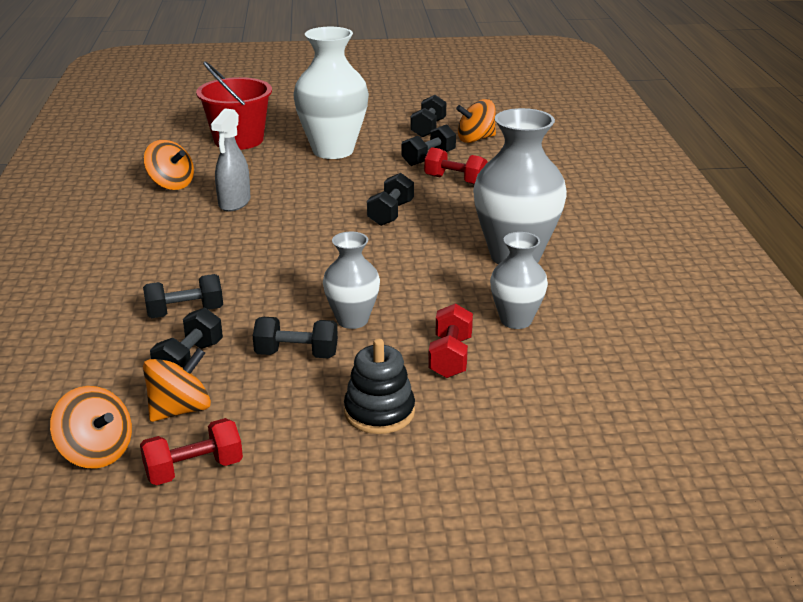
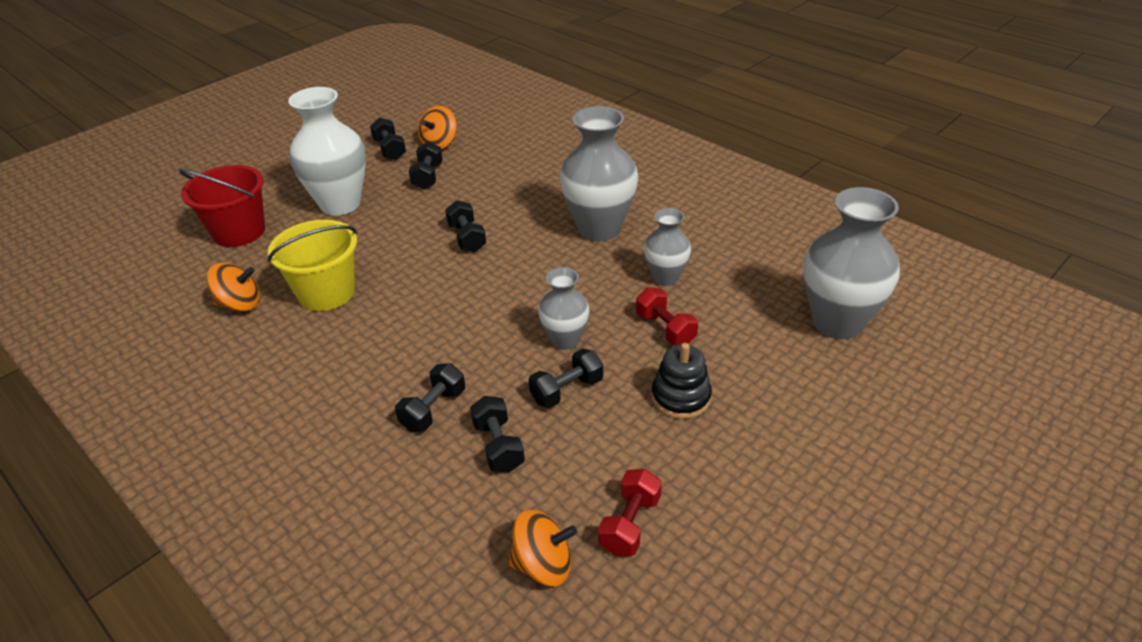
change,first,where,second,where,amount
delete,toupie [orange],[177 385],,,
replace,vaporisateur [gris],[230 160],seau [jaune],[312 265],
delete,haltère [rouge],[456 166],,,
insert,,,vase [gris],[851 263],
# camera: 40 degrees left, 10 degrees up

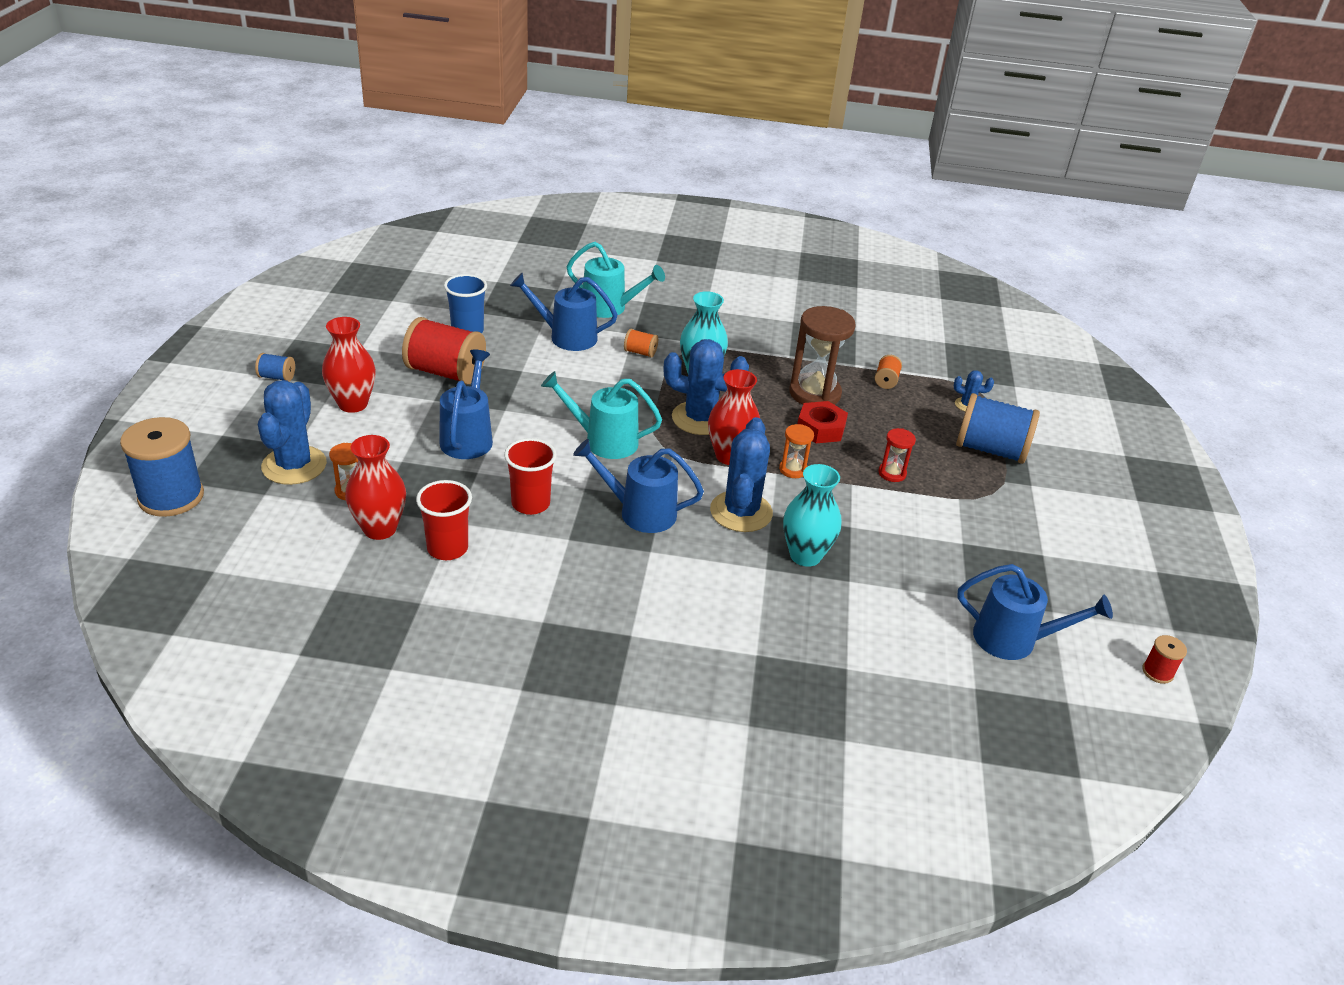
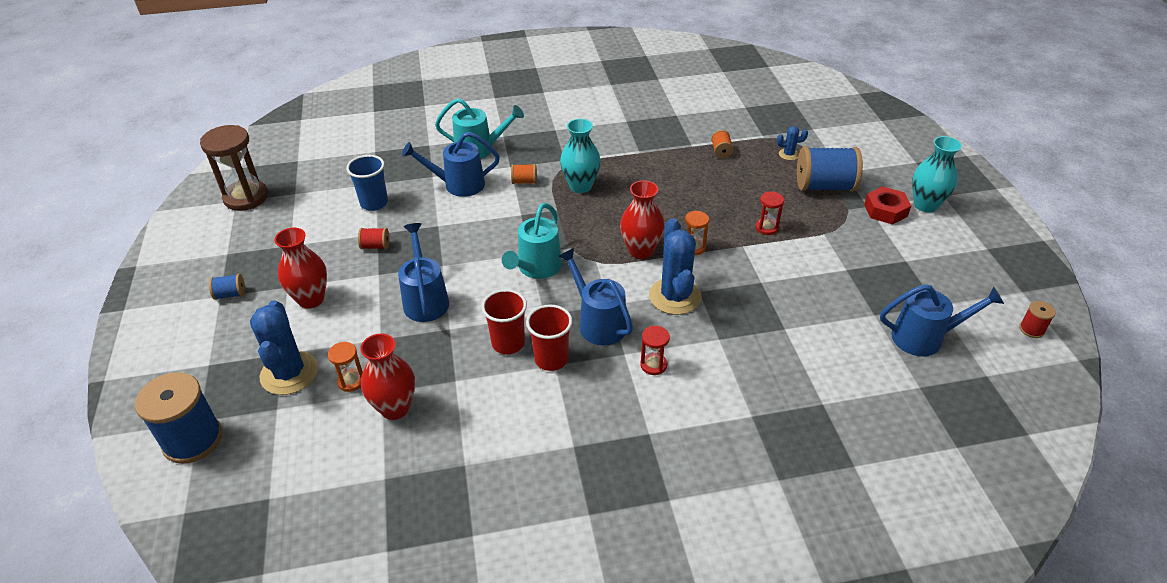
change,first,where,second,where,amount
resize,bobine [rouge],[444 350],,[374 238],x0.46
move,gobelet [rouge],[444 520],,[549 337],
rotate,arrosoir [turquoise],[601 415],,[532 241],60 degrees counterclockwise
rotate,arrosoir [bleu],[638 486],,[595 297],60 degrees clockwise
delete,cactus [bleu],[706 387],,,
move,vase [turquoise],[812 515],,[937 174],
move,sablier [marron],[822 355],,[234 168],
move,écrou [rouge],[822 422],,[887 205],
insert,,,sablier [rouge],[655 350],
# camera: 15 degrees left, 5 degrees up

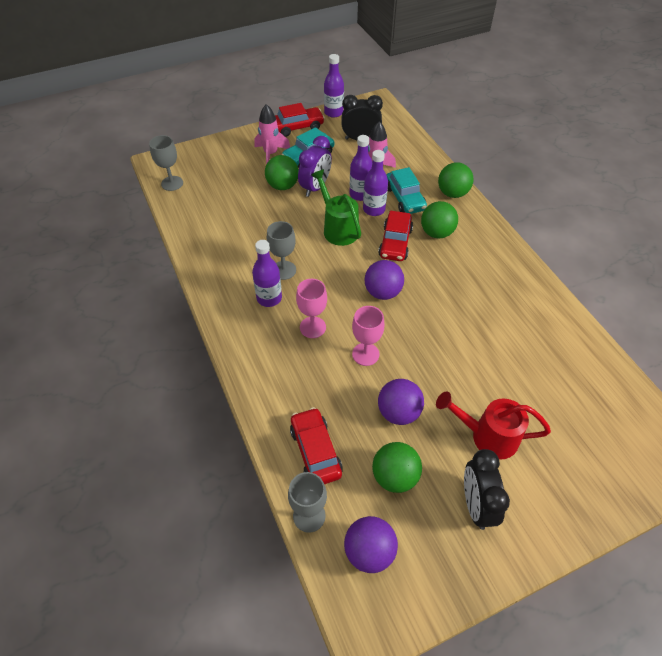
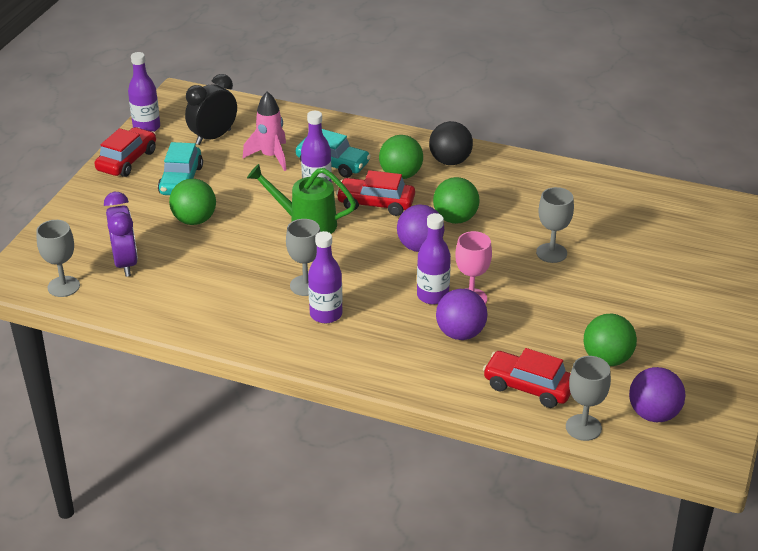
change,first,where,second,where,amount
delete,fusée [rose],[272 134],,,
delete,verre à pied [rose],[311 308],,,
move,réveil [violet],[315 166],,[121 234],
move,bouteille [violet],[361 168],,[434 258],
rotate,voiture [rouge],[395 236],,[375 193],135 degrees clockwise
move,balle [violet],[401 402],,[461 314],
delete,arrosoir [rouge],[493 425],,,
move,balle [vert],[456 180],,[456 200],
delete,réveil [noir],[487 489],,,
insert,,,balle [noir],[451 143],
insert,,,verre à pied [gris],[555 225],
# camera: 45 degrees left, 15 degrees down

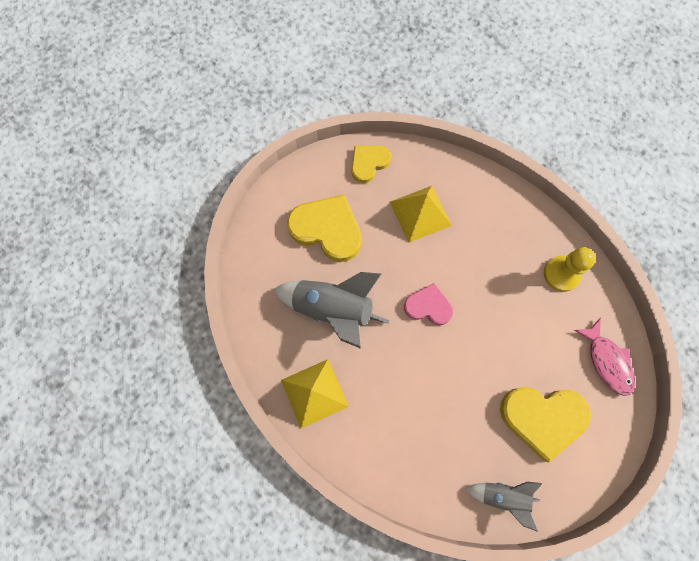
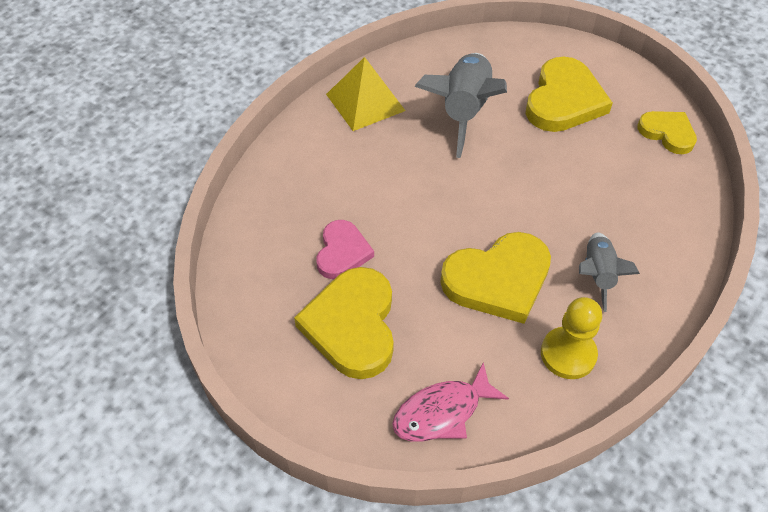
change,first,where,second,where,amount
delete,pyramide [jaune],[421 214],,,
move,cœur [rose],[428 304],,[345 249],
move,fusée [gris],[503 507],,[609 272],
insert,,,cœur [jaune],[495 278],
# camera: 85 degrees right, 20 degrees down

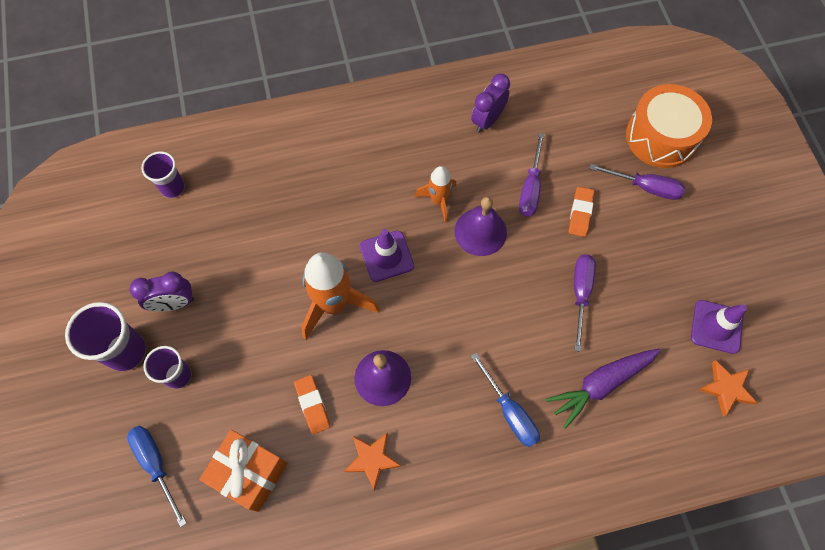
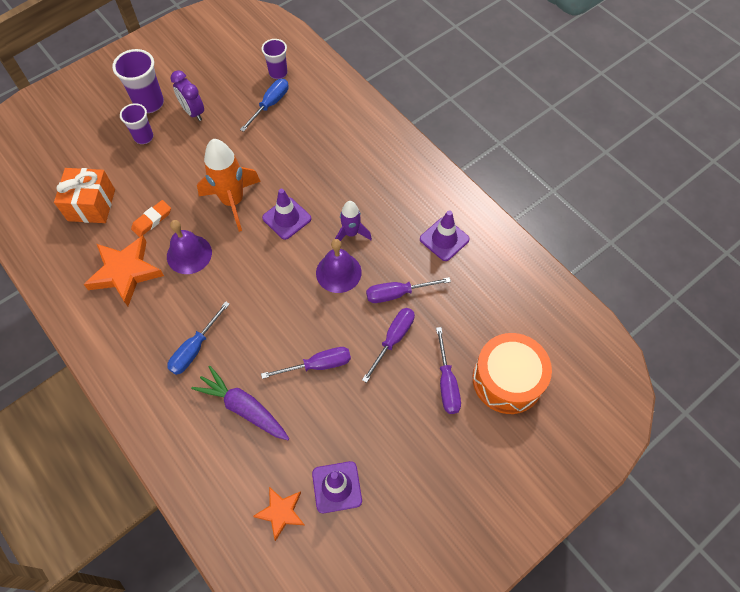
change,first,where,second,where,amount
move,tournevis [bleu],[157 476],,[264 105],
resize,étoile [orange],[373 461],,[123 270],x1.70
recolor,fusée [orange],[435 194],fusée [violet],[353 221],
replace,réveil [violet],[490 103],cône de chantier [violet],[445 235],
replace,gomme [orange],[581 212],tournevis [violet],[388 345],
# camera: 65 degrees right, 5 degrees down

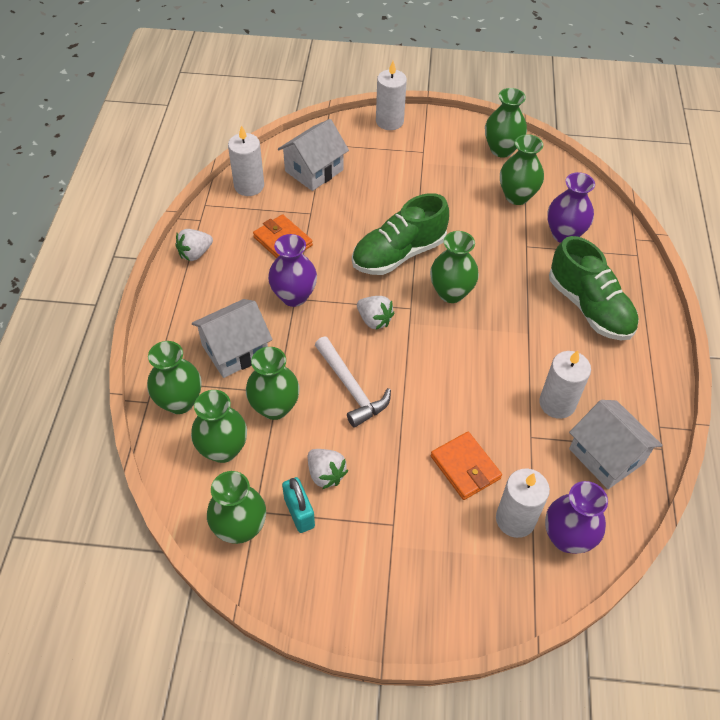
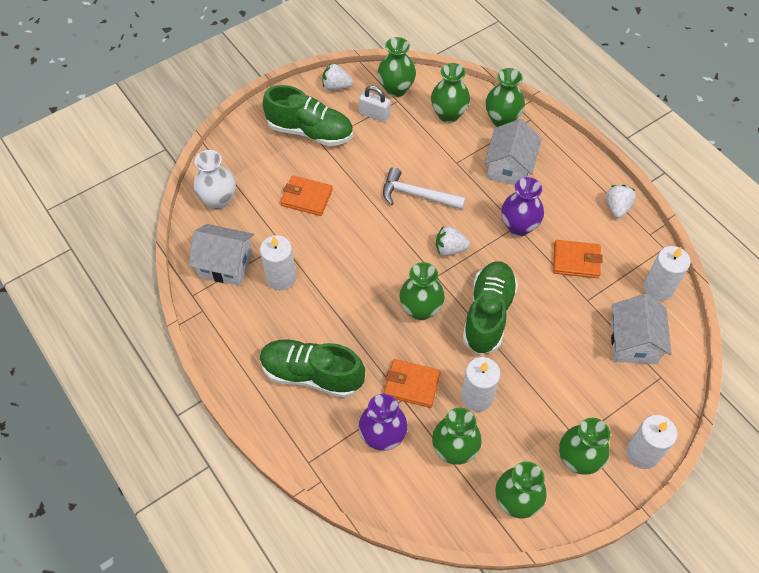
change,first,where,second,where,amount
move,vase [vert],[273 383],,[584 446],
recolor,cadenas [turquoise],[298 505],cadenas [blanc],[375 104],
move,fraise [blanc],[328 469],,[337 77],
move,bougie [blanc],[523 503],,[480 384],
recolor,vase [violet],[576 517],vase [blanc],[215 180],
insert,,,chaussure [vert],[307 115],
insert,,,portefeuille [orange],[412 383],
# camera: 140 degrees right, 5 degrees up

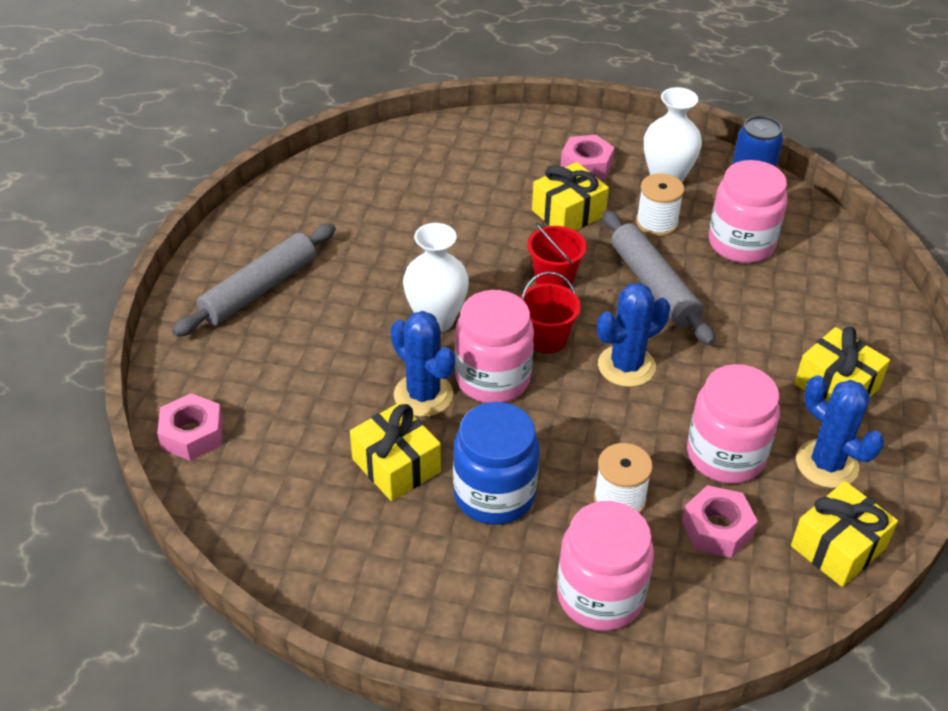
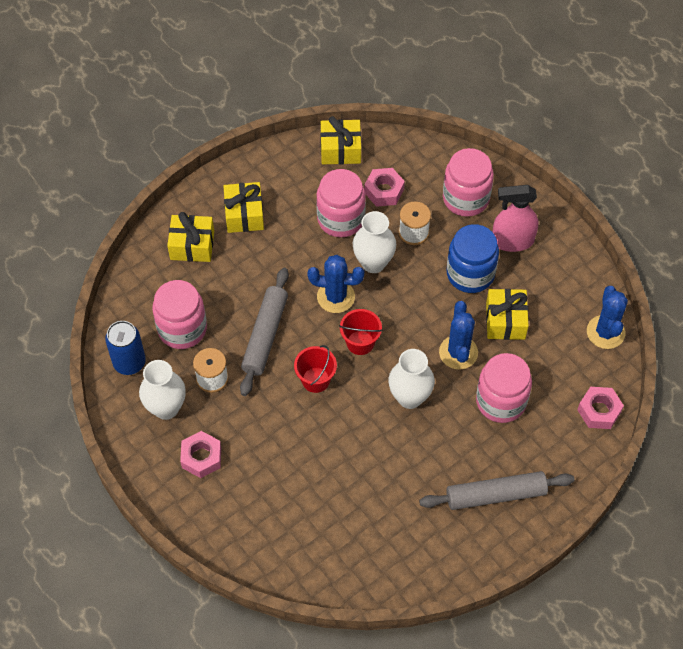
change,first,where,second,where,amount
move,bocal [rose],[494 346],,[504 388],
move,cadeau [jaune],[570 196],,[190 237],
move,cactus [bleu],[840 431],,[607 317],
insert,,,vase [blanc],[374 242],
insert,,,vaporisateur [rose],[515 218],
# camera: 140 degrees left, 15 degrees up

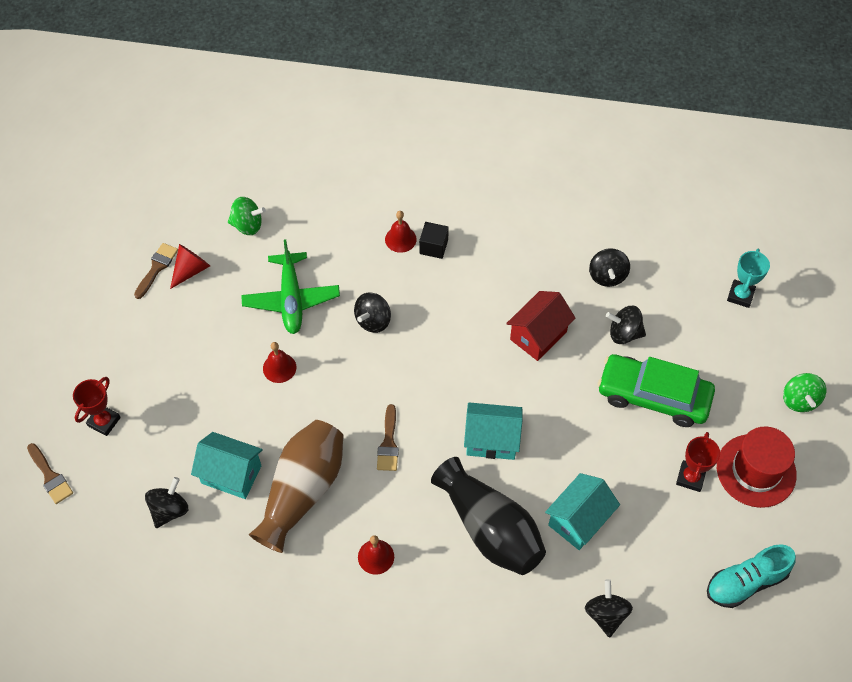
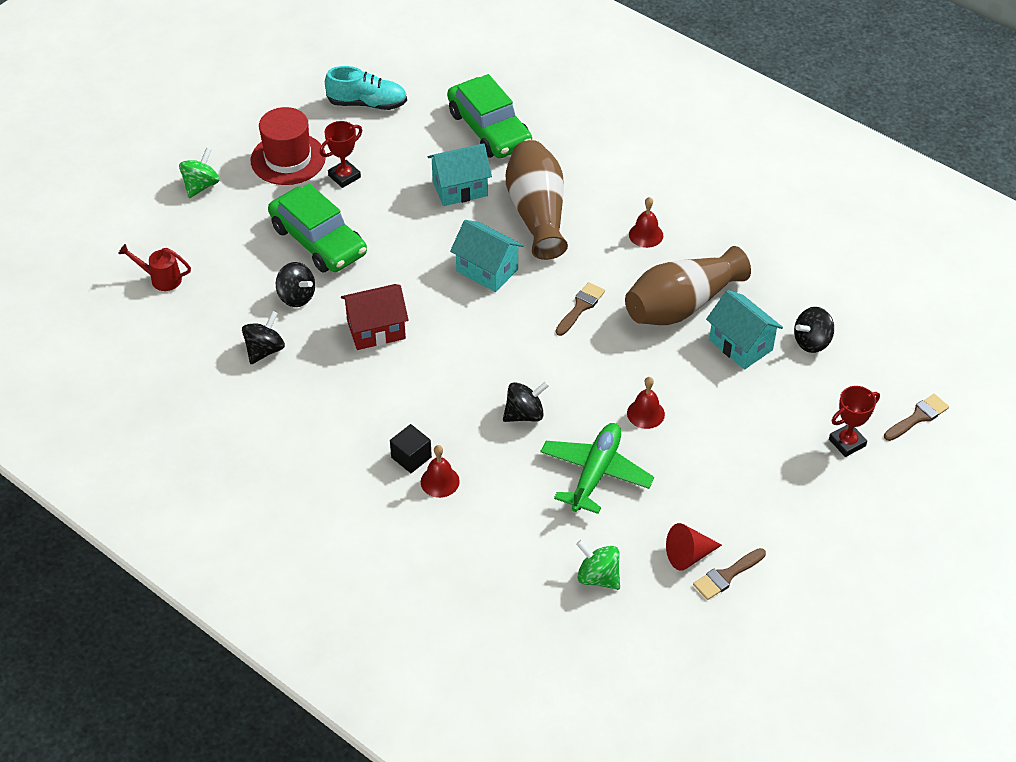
change,first,where,second,where,amount
rotate,pinceau [marron],[50 473],,[916 417],60 degrees clockwise
recolor,vase [noir],[488 516],vase [marron],[537 200],
replace,toupie [noir],[609 608],voiture [vert],[489 116],
replace,trophée [turquoise],[748 278],arrosoir [rouge],[154 267],
# camera: 150 degrees left, 10 degrees down

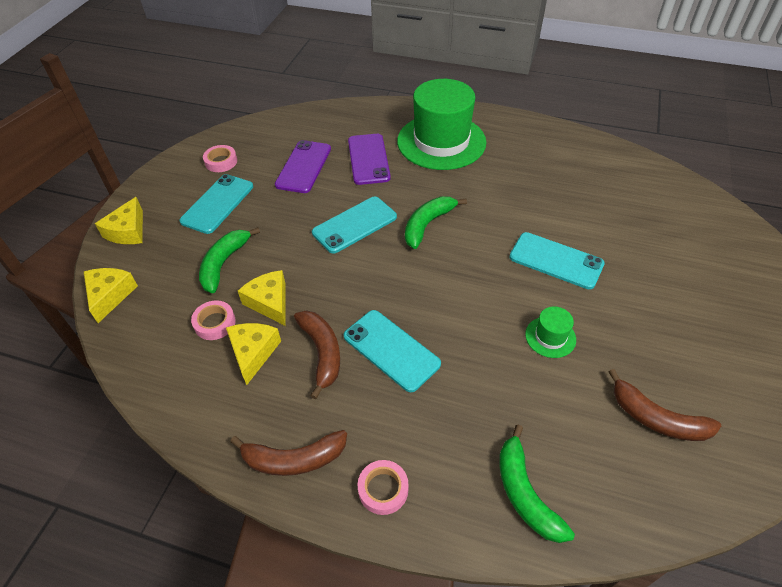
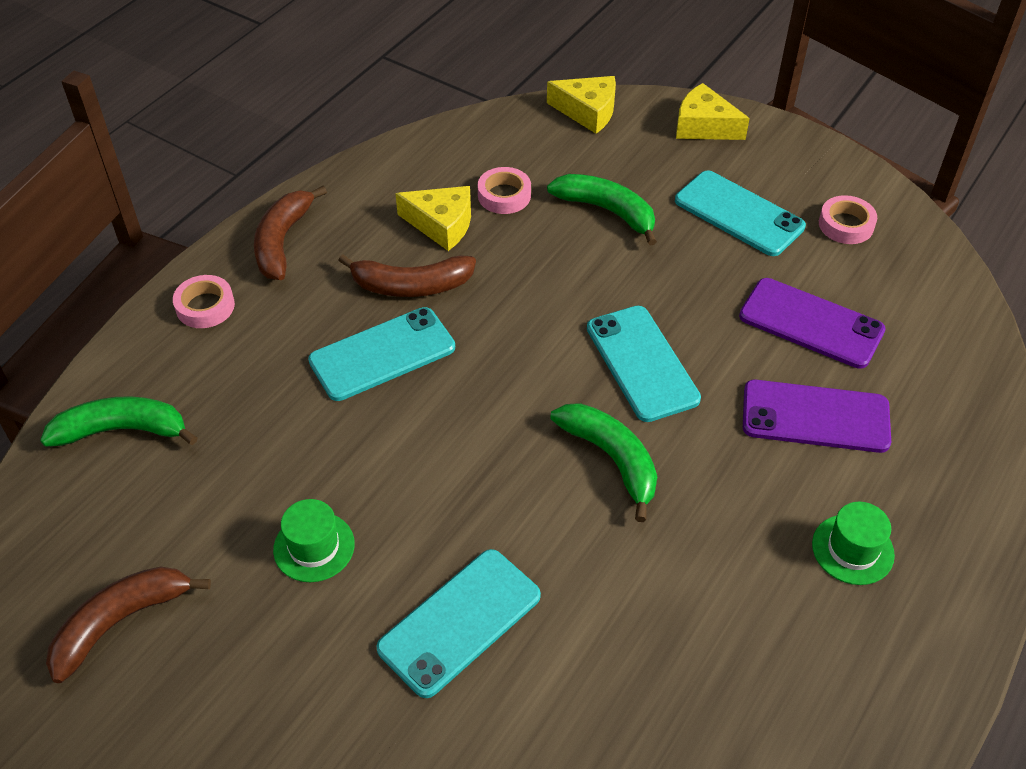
change,first,where,second,where,amount
delete,fromage [jaune],[262 298],,,
resize,chapeau [vert],[441 124],,[853 543],x0.42
# camera: 105 degrees right, 0 degrees up

